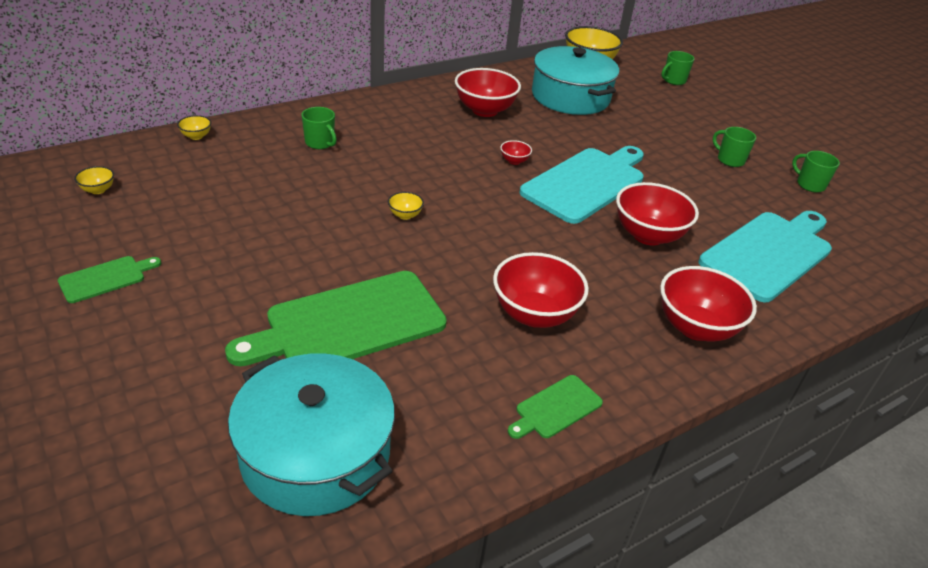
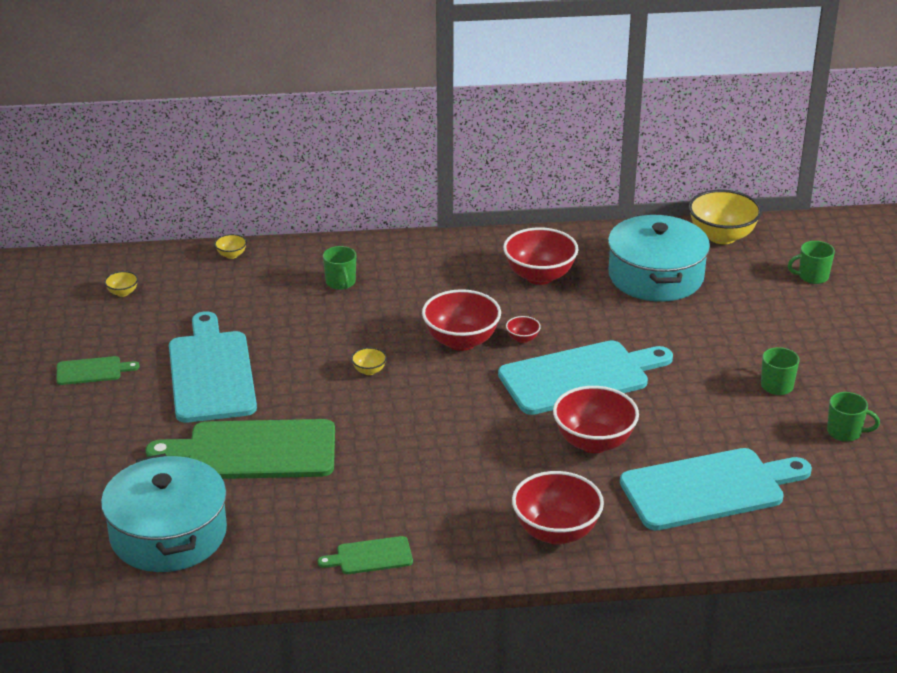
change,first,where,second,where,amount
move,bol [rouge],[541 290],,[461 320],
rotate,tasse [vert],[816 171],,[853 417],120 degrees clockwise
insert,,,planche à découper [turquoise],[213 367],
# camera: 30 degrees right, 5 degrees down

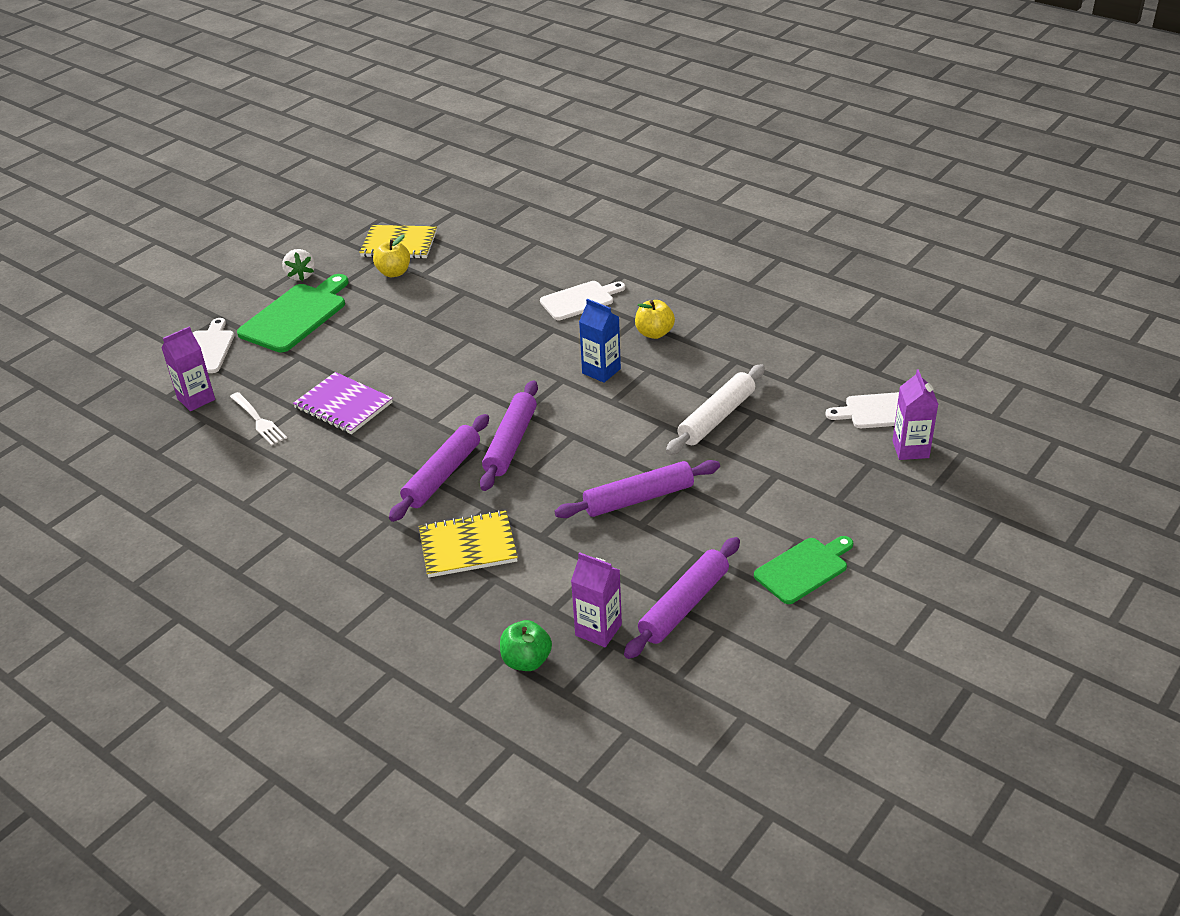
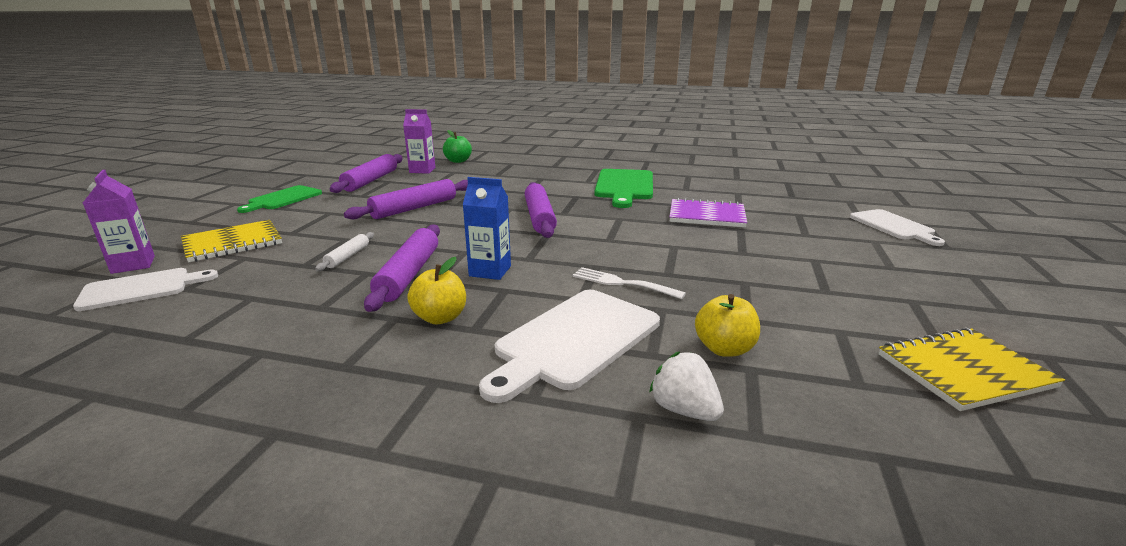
change,first,where,second,where,amount
delete,brique de lait [violet],[188 368],,,
move,fourchette [blanc],[258 419],,[629 283],
move,planche à découper [vert],[292 313],,[623 188],
move,fraise [blanc],[298 265],,[686 386],
move,pomme [jaune],[391 256],,[727 325],
move,rouleau à pâtisserie [violet],[439 468],,[402 268],
move,carnet [jaune],[468 544],,[231 241],
resize,planche à découper [blanc],[582 300],,[569 346],x1.52
resize,rouleau à pâtisserie [blanc],[715 409],,[344 251],x0.53
# camera: 155 degrees right, 15 degrees down

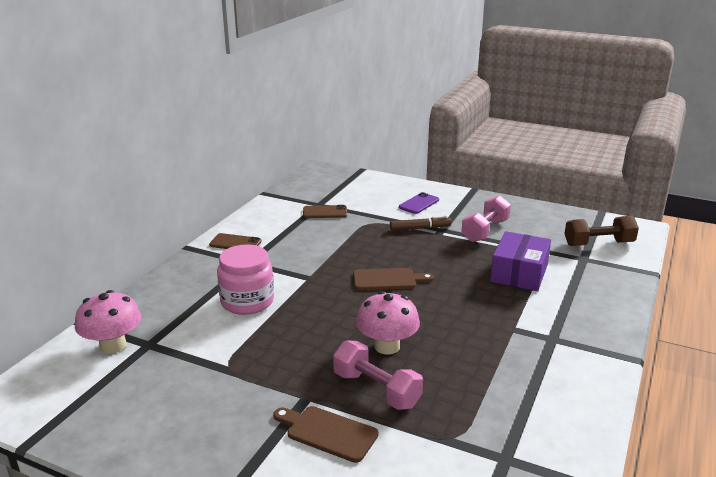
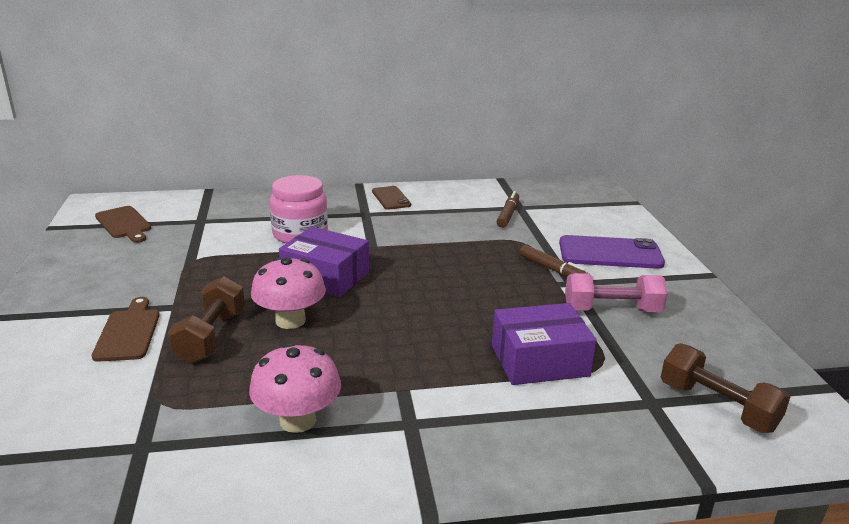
change,first,where,second,where,amount
move,champignon [rose],[108 322],,[295 388],
replace,téléphone [marron],[325 211],feutre [marron],[508 209],
recolor,haltère [rose],[378 375],haltère [marron],[206 320],
move,planche à découper [marron],[393 279],,[123 224],
resize,téléphone [violet],[419 203],,[612 252],x1.69
insert,,,boîte [violet],[324 262],
# camera: 55 degrees right, 0 degrees up

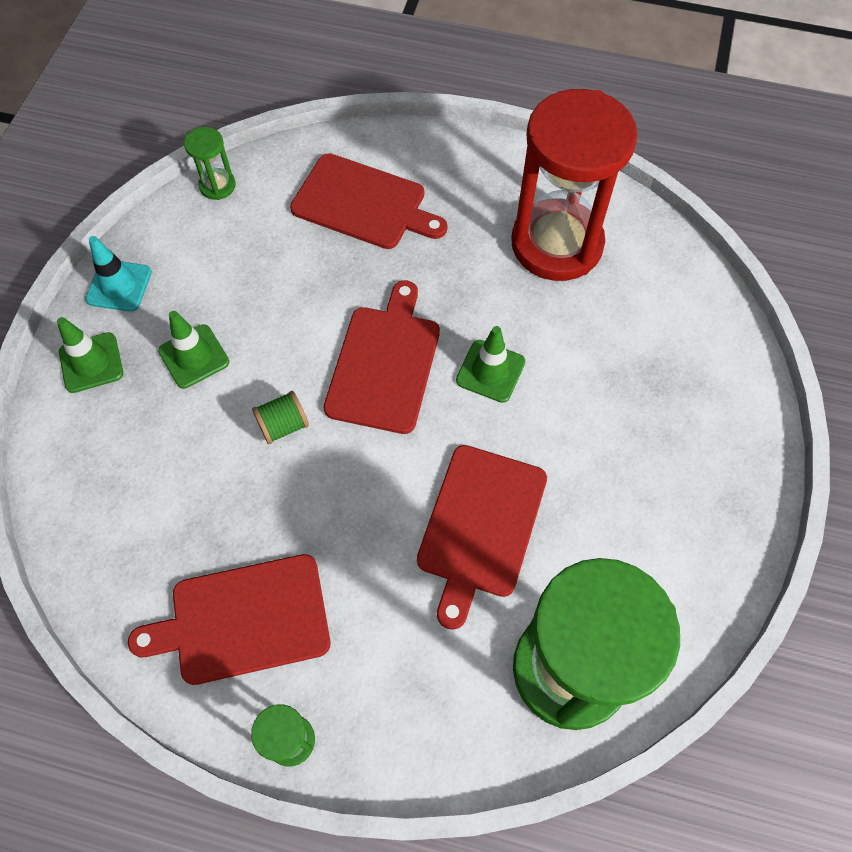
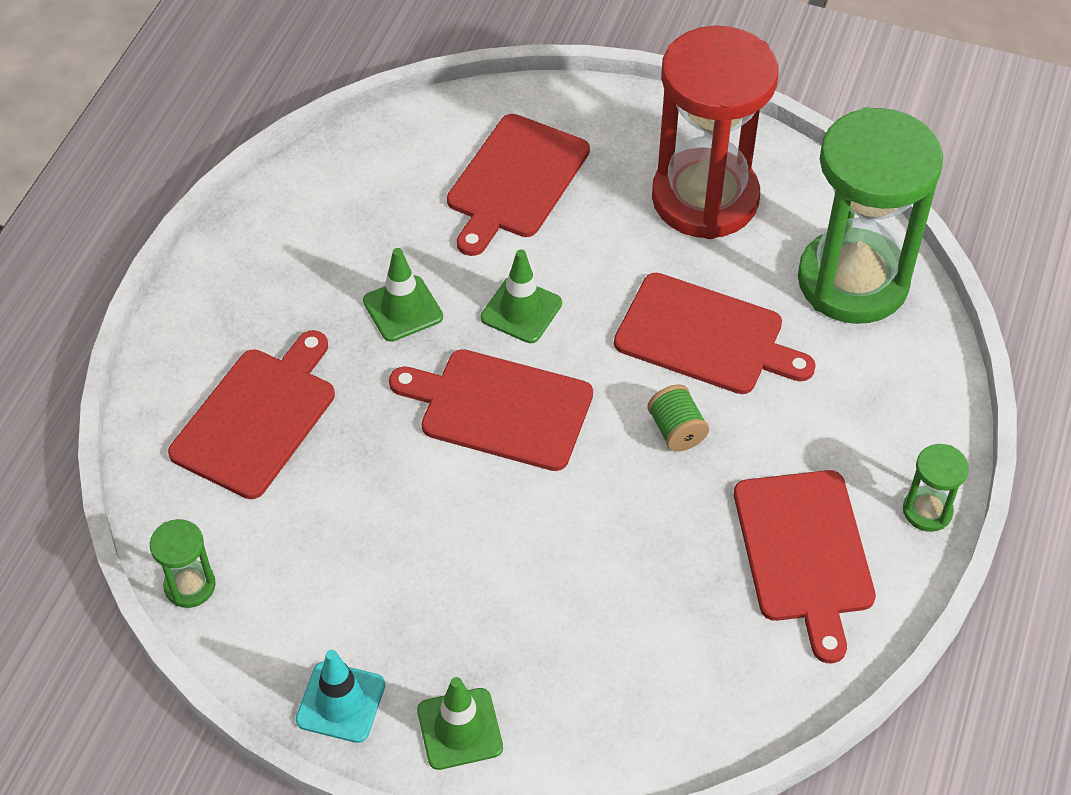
change,first,where,second,where,amount
move,cône de chantier [vert],[193 350],,[403 295],
move,bobine [vert],[280 417],,[678 418],
move,sablier [rouge],[574 185],,[715 132],
insert,,,planche à découper [rouge],[518 185],
# camera: 85 degrees left, 10 degrees down

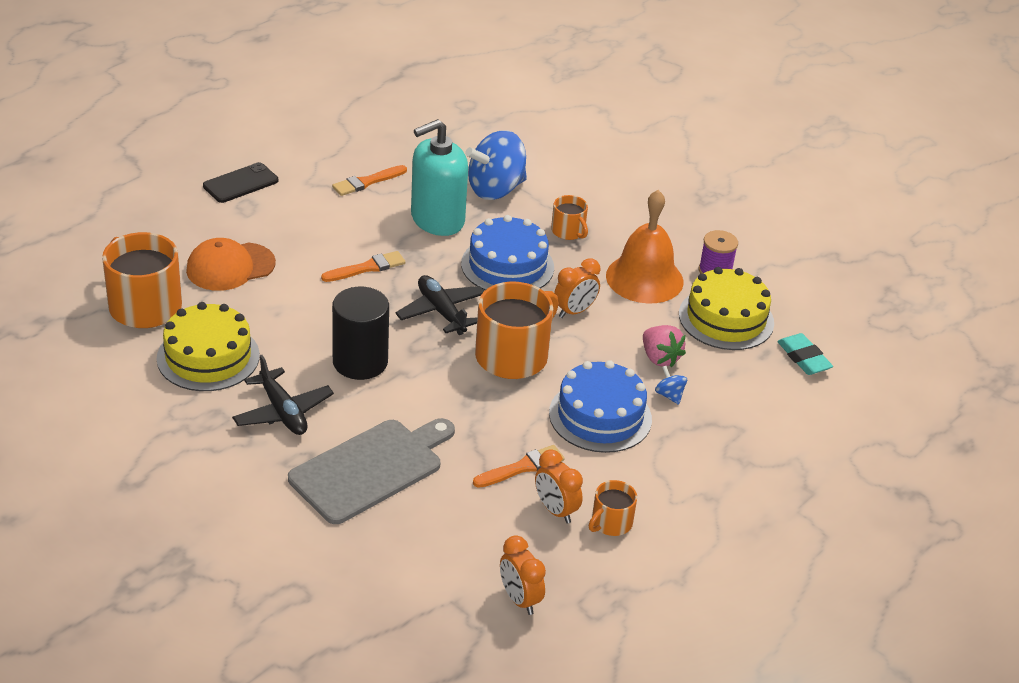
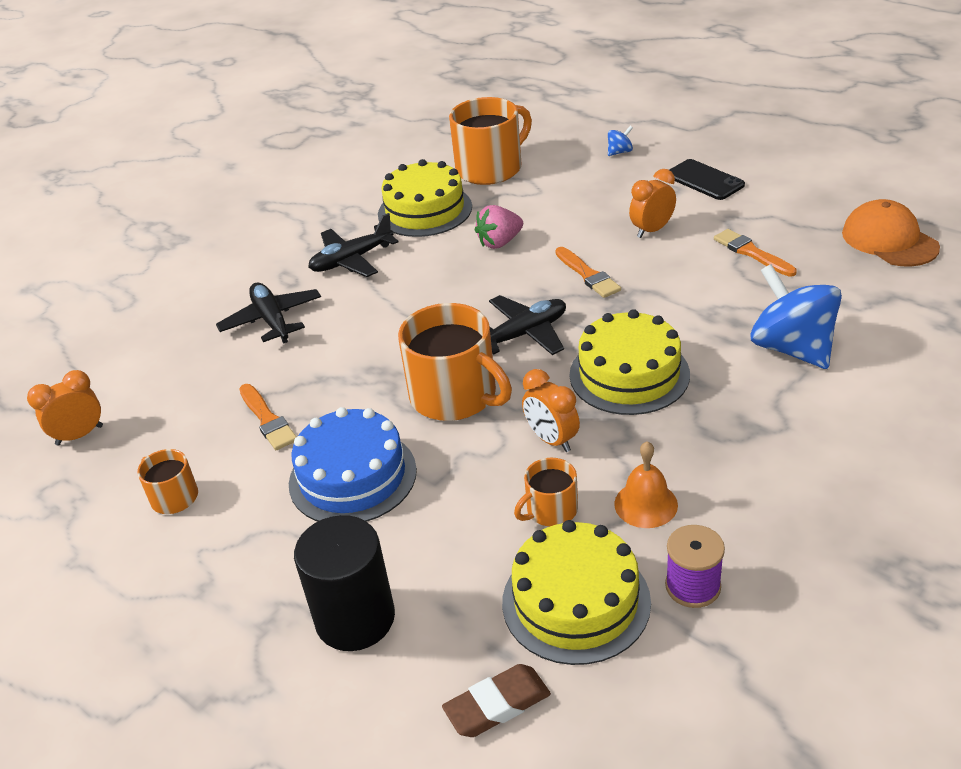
change,first,where,second,where,amount
move,casquette [orange],[231 264],,[891 232],
replace,planche à découper [gris],[371 471],avion [noir],[268 312],
move,cylindre [noir],[360 333],,[344 583],
delete,distributeur de savon [turquoise],[439 177],,,
recolor,gâteau [bleu],[507 252],gâteau [jaune],[629 362],
move,réveil [orange],[559 486],,[652 203],
move,tasse [orange],[569 217],,[546 492],
resize,cloche [orange],[645 246],,[646 484],x0.55
move,fraise [rose],[664 346],,[499 227],
move,toupie [bleu],[671 385],,[620 141],
recolor,gomme [turquoise],[805 354],gomme [marron],[496 700],
# camera: 95 degrees right, 0 degrees up

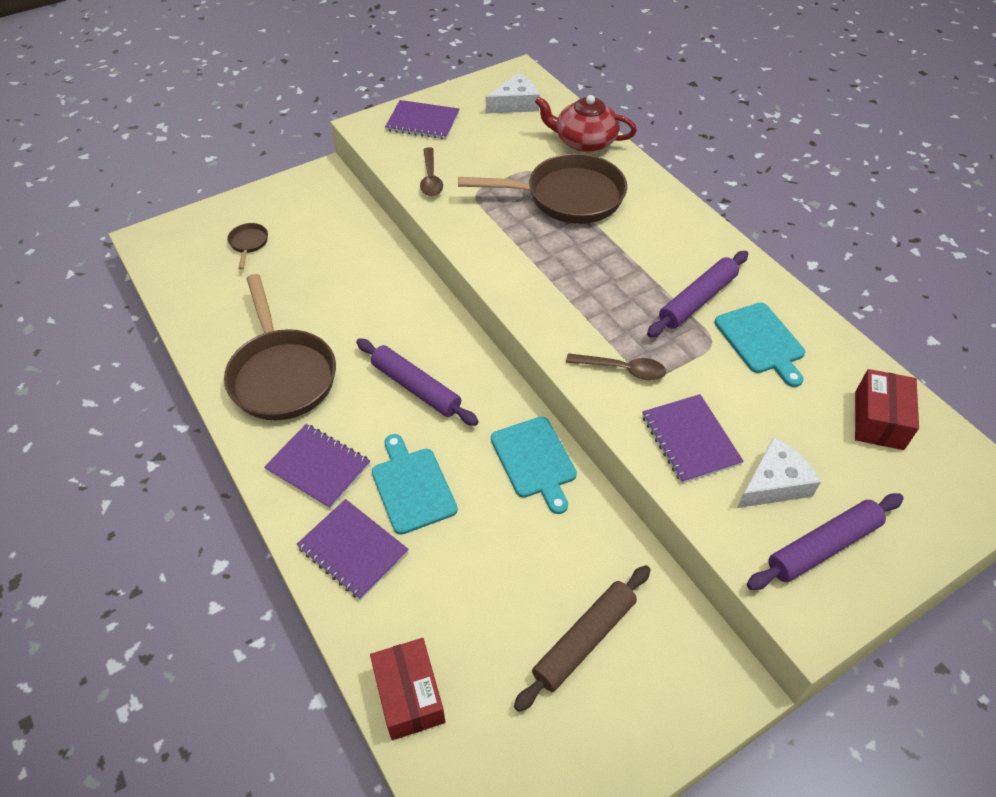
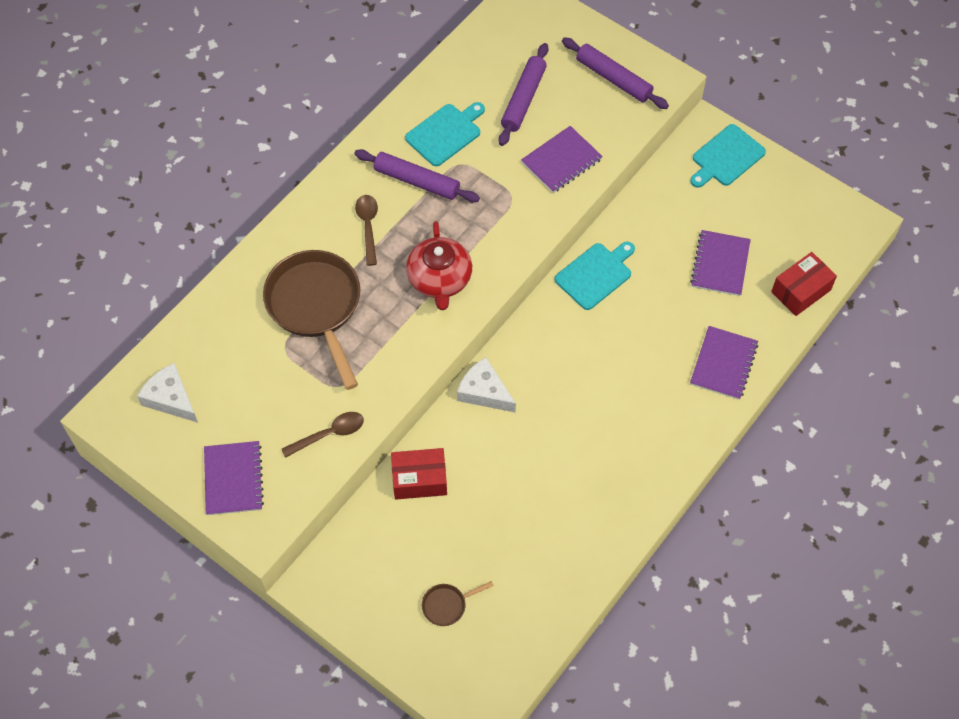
change,first,where,second,where,amount
delete,poêle [marron],[280 347],,,
move,carnet [violet],[317 466],,[720 263],
move,rouleau à pâtisserie [violet],[417 382],,[523 94],
move,planche à découper [turquoise],[415 484],,[728 156],
delete,rouleau à pâtisserie [marron],[582 638],,,
move,théière [rouge],[586 123],,[439 265],
move,cuillère [marron],[616 366],,[366 230],
move,fromage [blanc],[779 472],,[486 385],
move,boîte [rouge],[887 409],,[419 474],
# camera: 110 degrees left, 10 degrees up

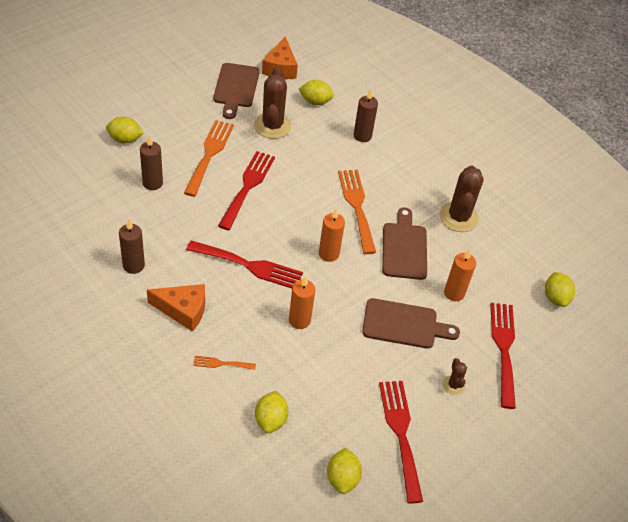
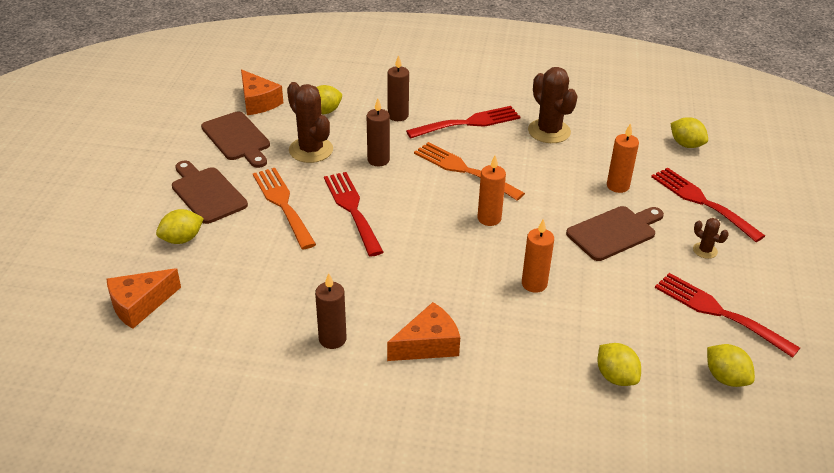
change,first,where,second,where,amount
move,bougie [marron],[151 162],,[378 132],
move,fourchette [rouge],[244 264],,[463 122],
delete,fourchette [orange],[224 363],,,
move,planche à découper [marron],[404 243],,[210 192],
insert,,,fromage [orange],[144 298],
# camera: 35 degrees left, 10 degrees down

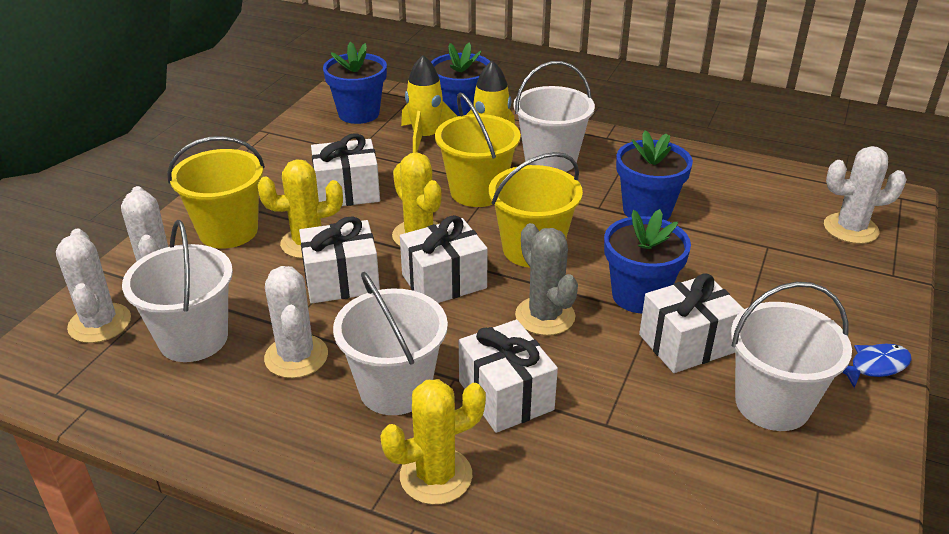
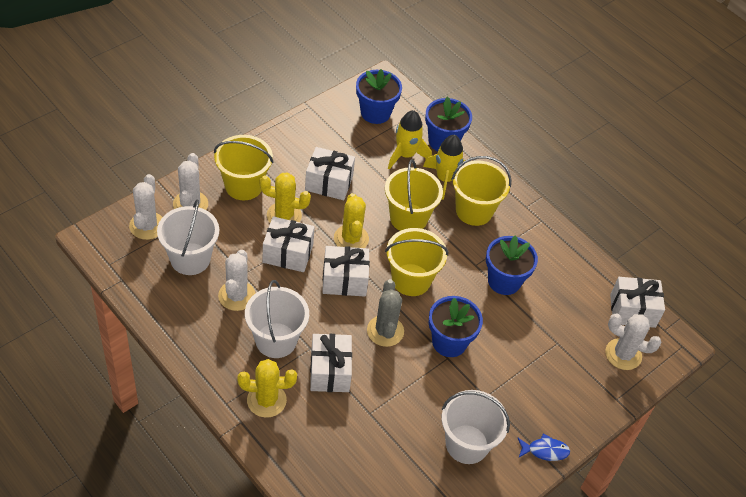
change,first,where,second,where,amount
recolor,seau [blanc],[554 116],seau [jaune],[481 191],
move,cadeau [blanc],[691 323],,[637 302],
# camera: 20 degrees right, 15 degrees up

